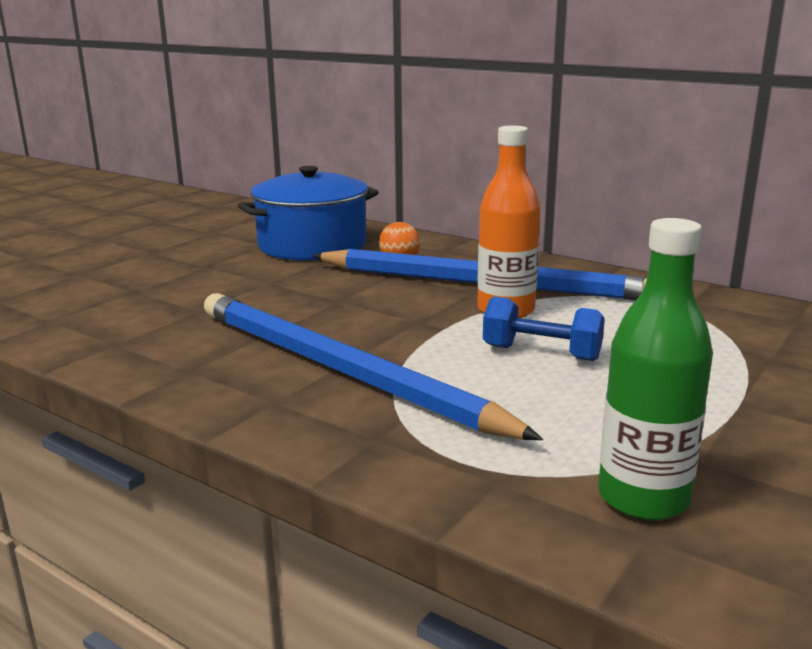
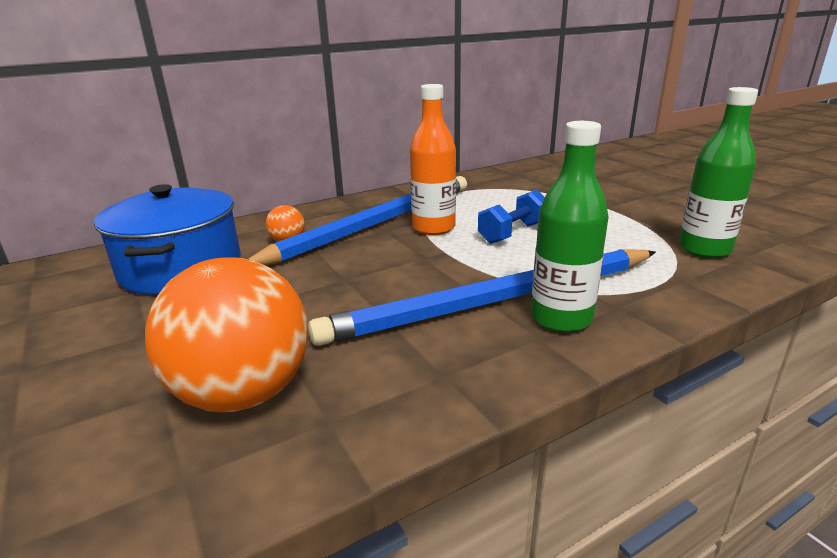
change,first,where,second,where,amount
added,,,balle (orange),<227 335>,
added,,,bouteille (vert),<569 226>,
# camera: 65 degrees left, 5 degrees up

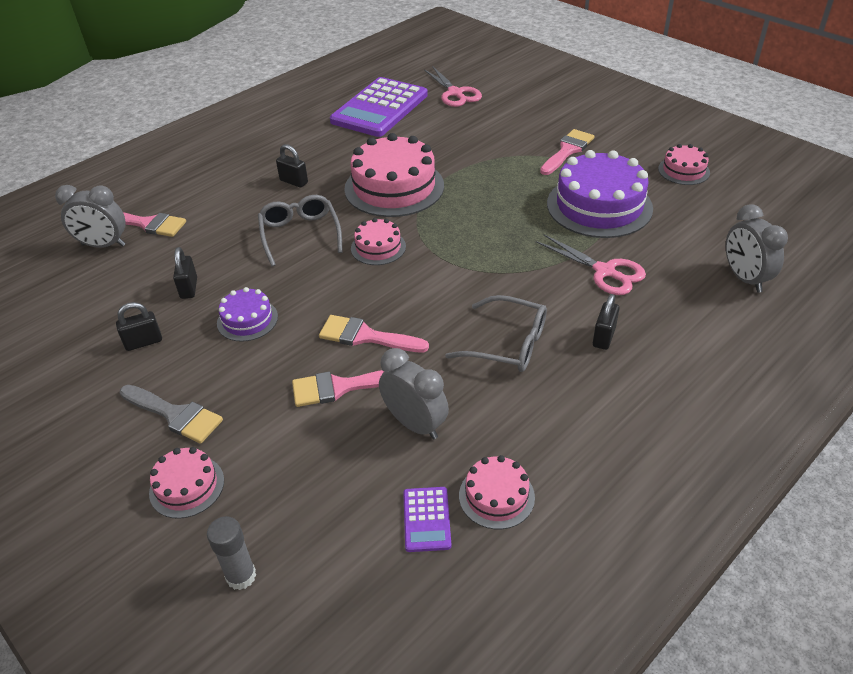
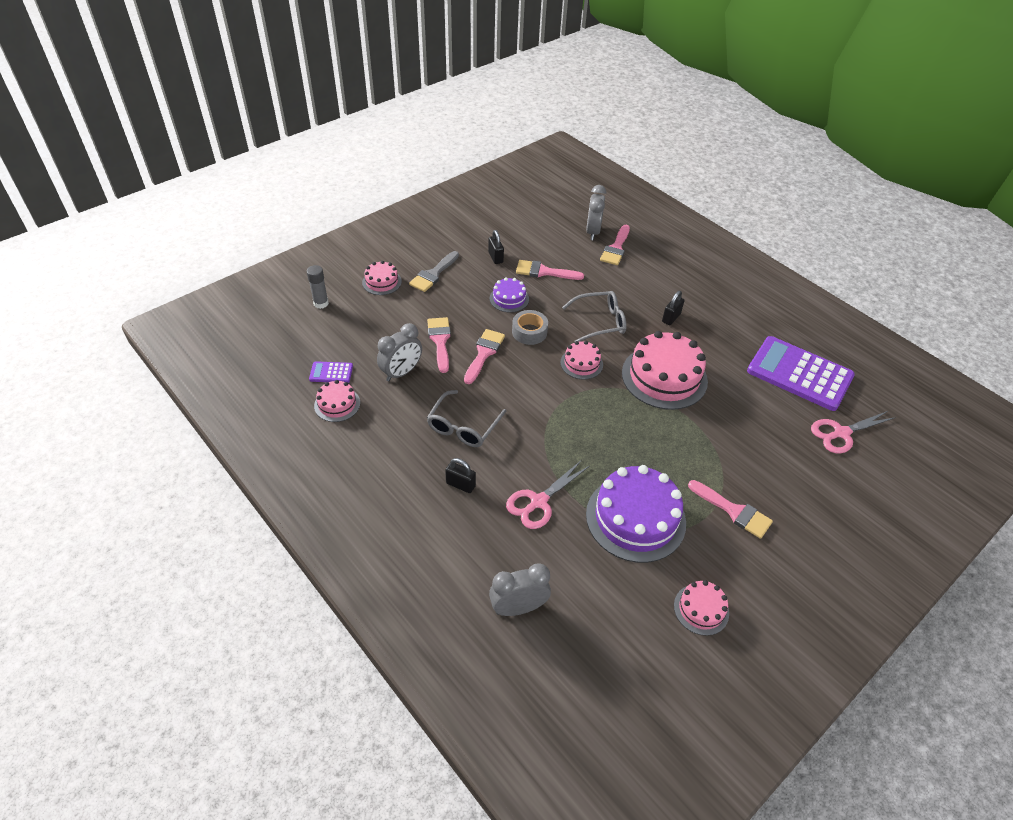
change,first,where,second,where,amount
added,,,ruban adhésif (gris),<530 327>,
replaced,cadenas (noir),<185 273>,pinceau (rose),<550 270>,
# camera: 90 degrees right, 5 degrees up

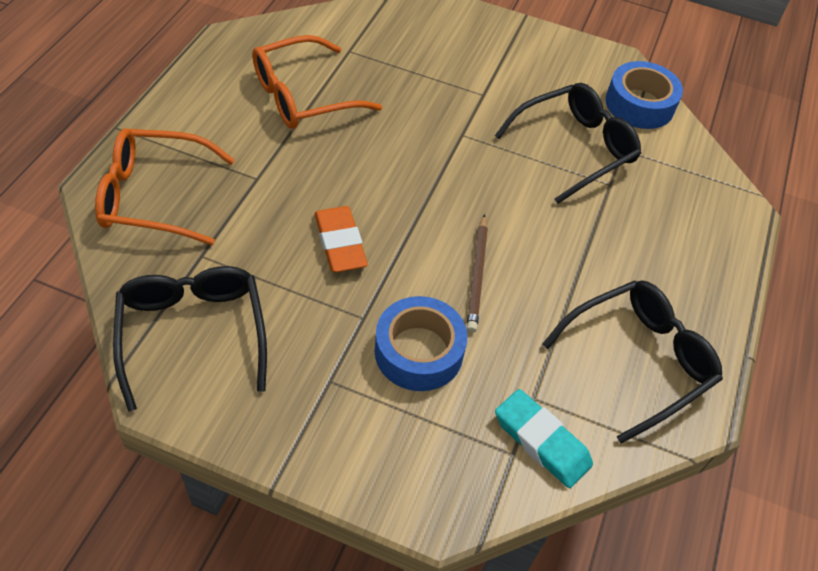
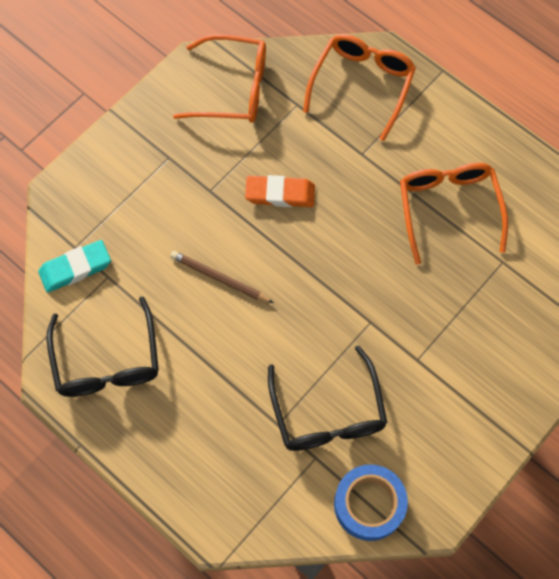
change,first,where,second,where,amount
recoloured,lunettes (noir),<190 339>,lunettes (orange),<219 78>,
removed,ruban adhésif (bleu),<421 343>,,,
# camera: 115 degrees right, 15 degrees up

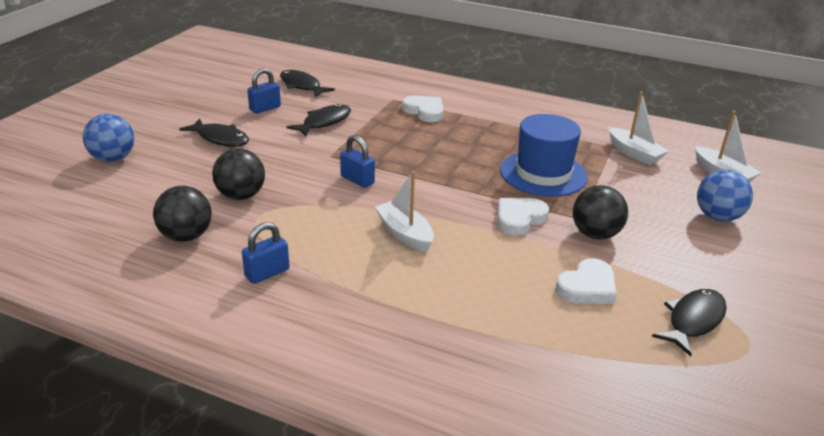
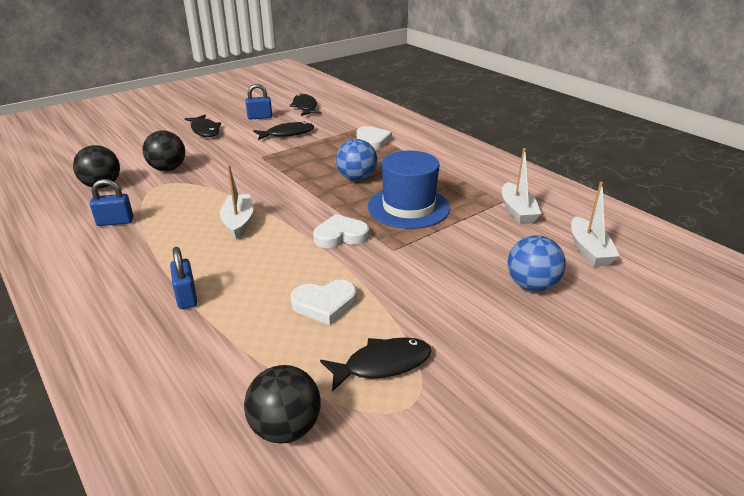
change,first,where,second,where,amount
moved,cadenas (bleu),<357 161>,,<183 278>,
moved,balle (noir),<600 212>,,<282 404>,
moved,balle (bleu),<108 138>,,<356 160>,
# camera: 30 degrees right, 0 degrees up

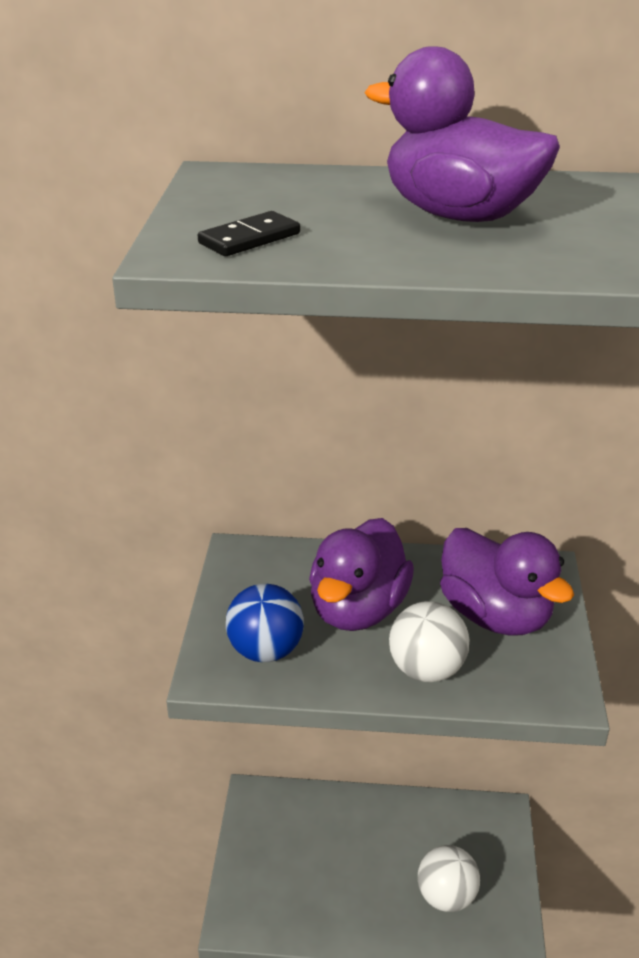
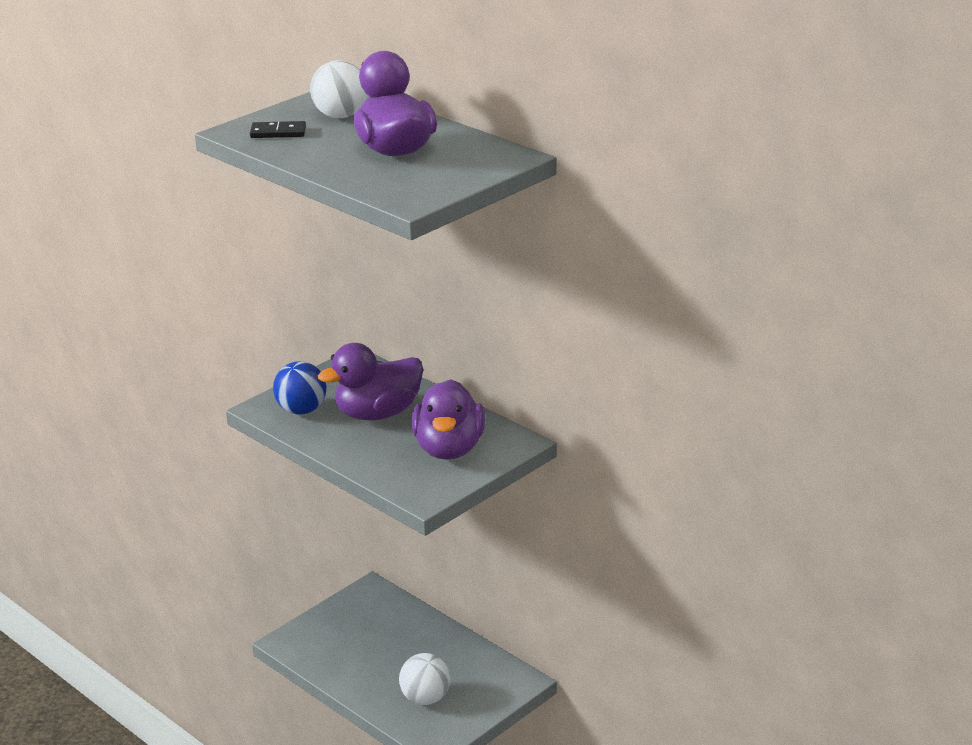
change,first,where,second,where,amount
moved,balle (blanc),<429 641>,,<338 89>,
# camera: 40 degrees right, 5 degrees down

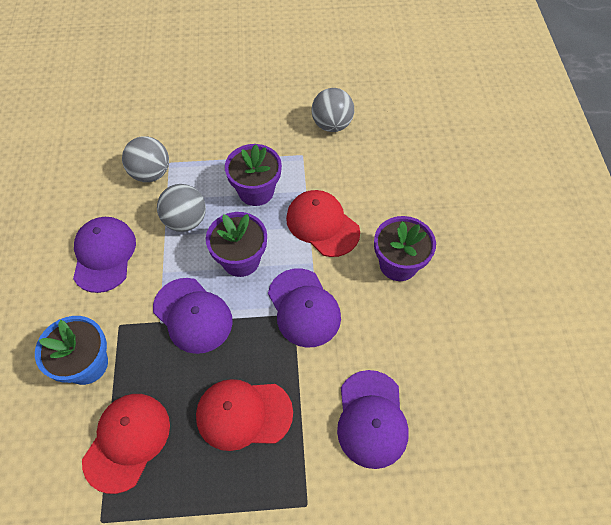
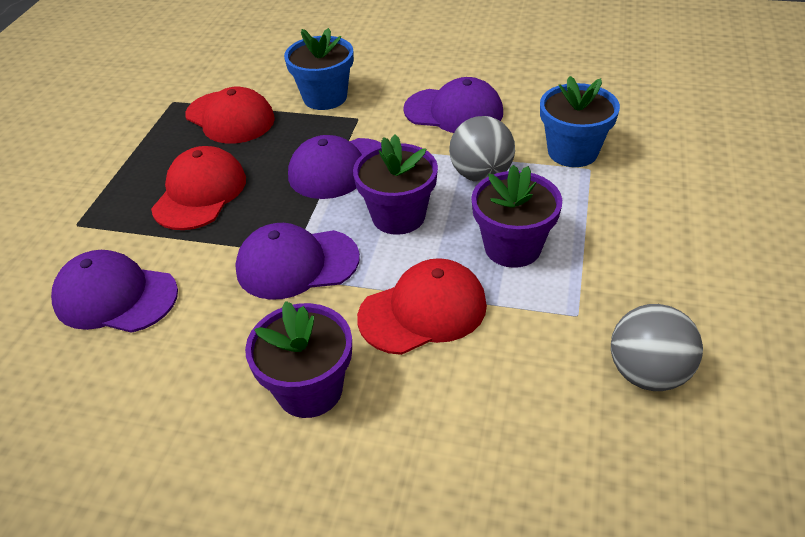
change,first,where,second,where,amount
replaced,balle (gris),<145 159>,pot de fleurs (bleu),<580 121>,
# camera: 110 degrees right, 15 degrees down

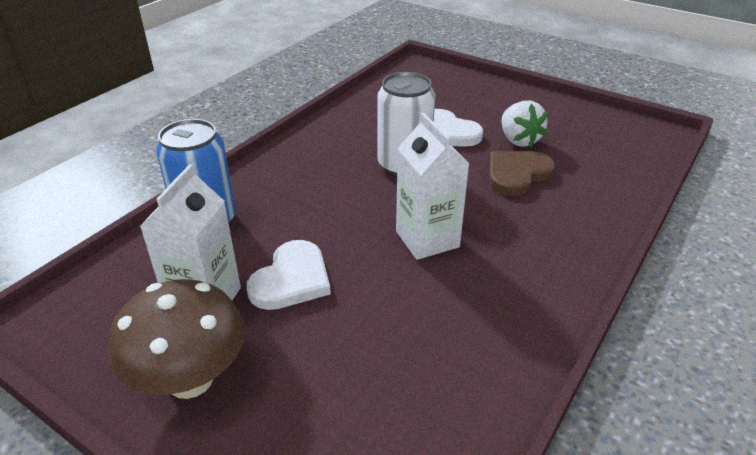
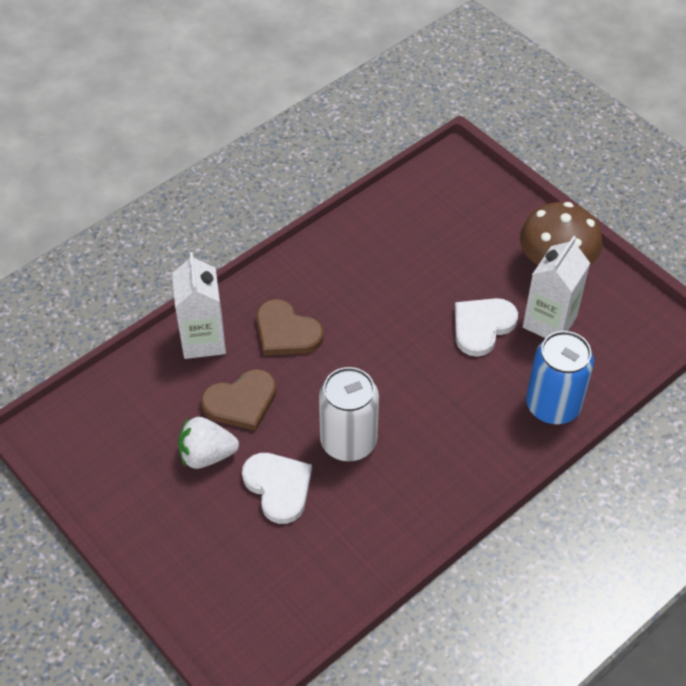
change,first,where,second,where,amount
moved,brique de lait (blanc),<433 186>,,<199 305>,
turned,fraise (blanc),<525 124>,,<208 443>,90 degrees counterclockwise
added,,,cœur (marron),<290 327>,
# camera: 165 degrees left, 15 degrees up

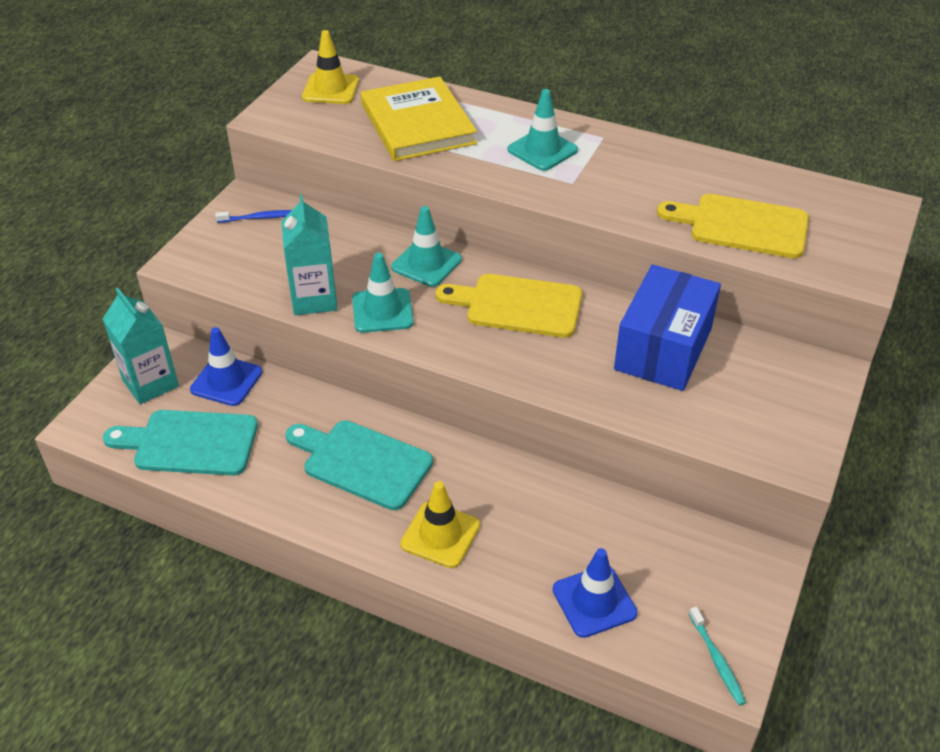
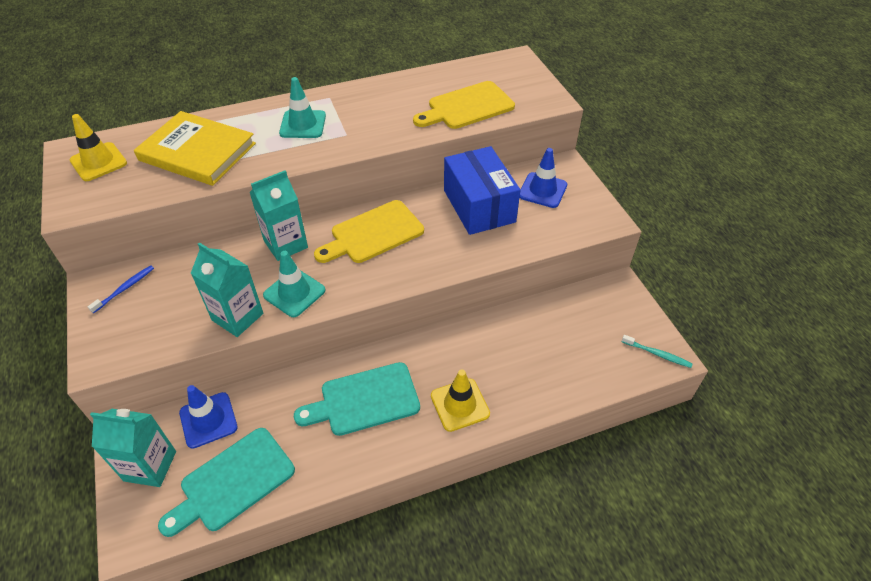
change,first,where,second,where,amount
replaced,cône de chantier (turquoise),<426 246>,brique de lait (turquoise),<278 215>,
moved,cône de chantier (bleu),<595 593>,,<543 178>,
# camera: 45 degrees left, 5 degrees up

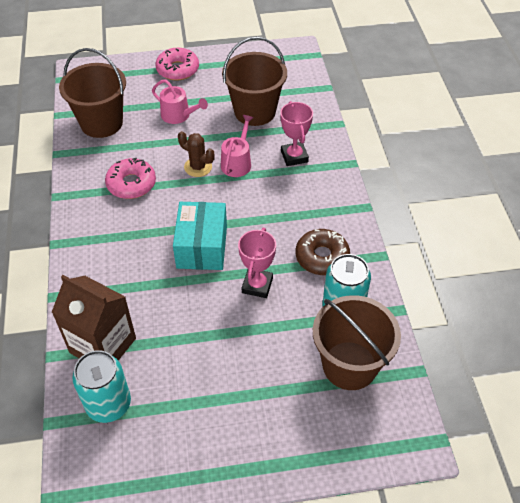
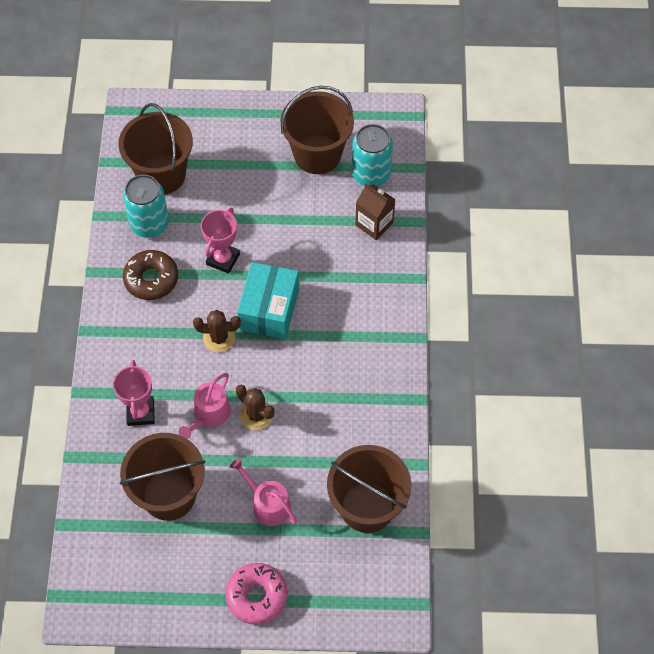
change,first,where,second,where,amount
added,,,cactus (marron),<217 331>,
added,,,seau (marron),<317 130>,
resized,brique de lait (marron),<94 318>,,<375 212>,x0.63
removed,beignet (rose),<130 178>,,,
# camera: 170 degrees left, 10 degrees up

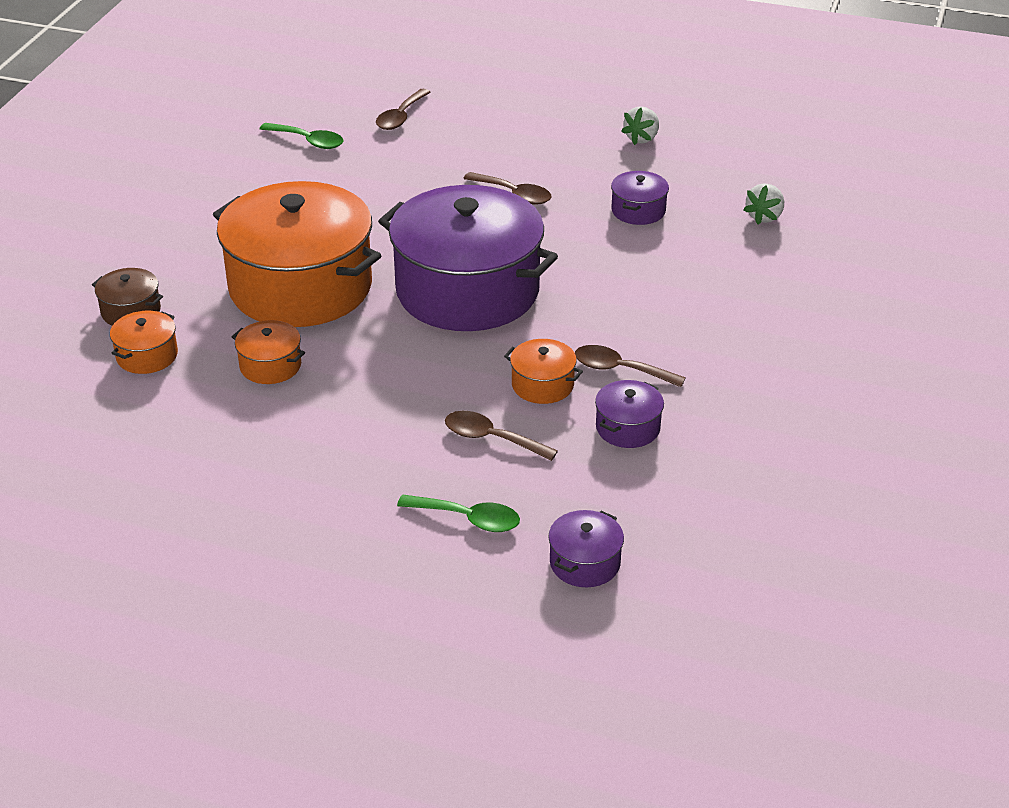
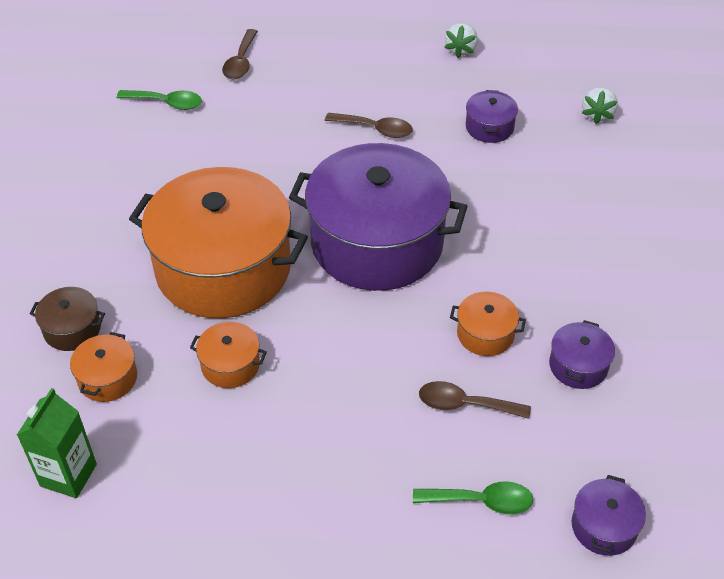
change,first,where,second,where,amount
added,,,brique de lait (vert),<57 443>,
removed,cuillère (marron),<630 366>,,,
# camera: 15 degrees left, 10 degrees up

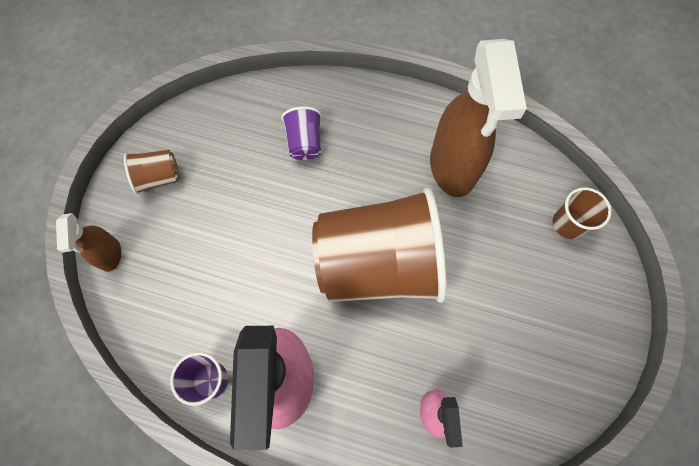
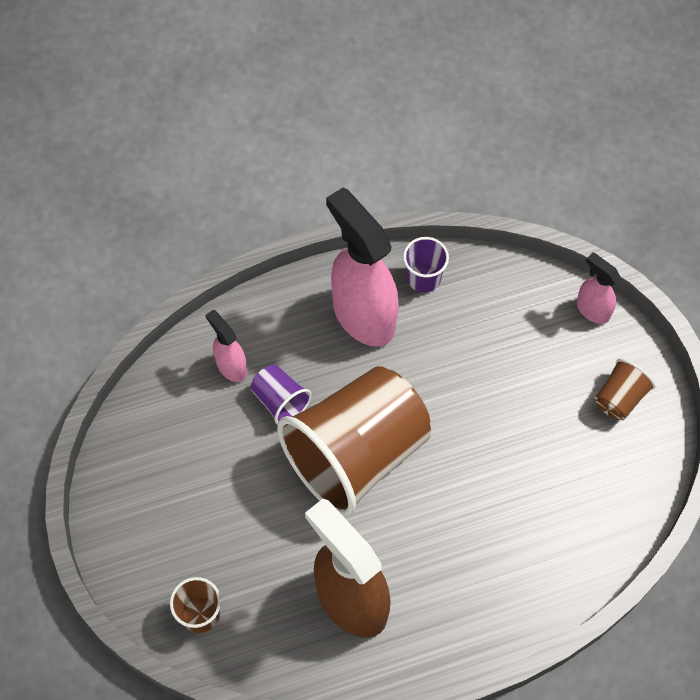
change,first,where,second,where,amount
moved,gobelet (violet),<301 133>,,<281 395>,
recoloured,vaporisateur (marron),<88 242>,vaporisateur (rose),<598 288>,
# camera: 145 degrees right, 5 degrees down

